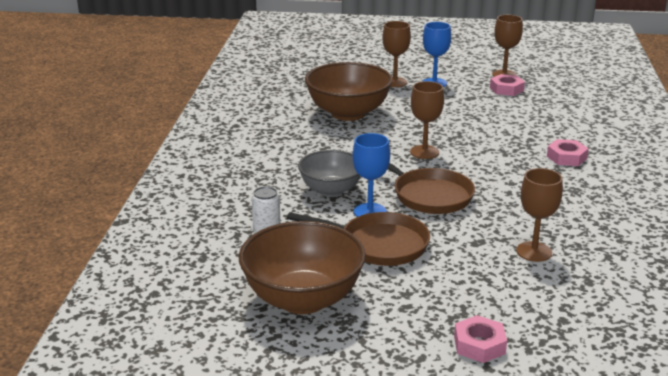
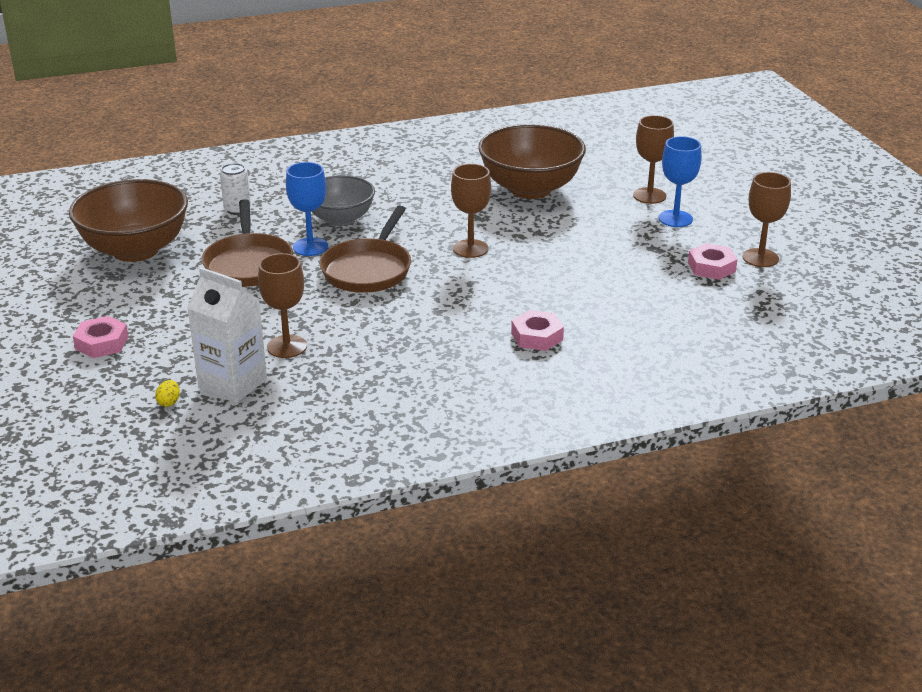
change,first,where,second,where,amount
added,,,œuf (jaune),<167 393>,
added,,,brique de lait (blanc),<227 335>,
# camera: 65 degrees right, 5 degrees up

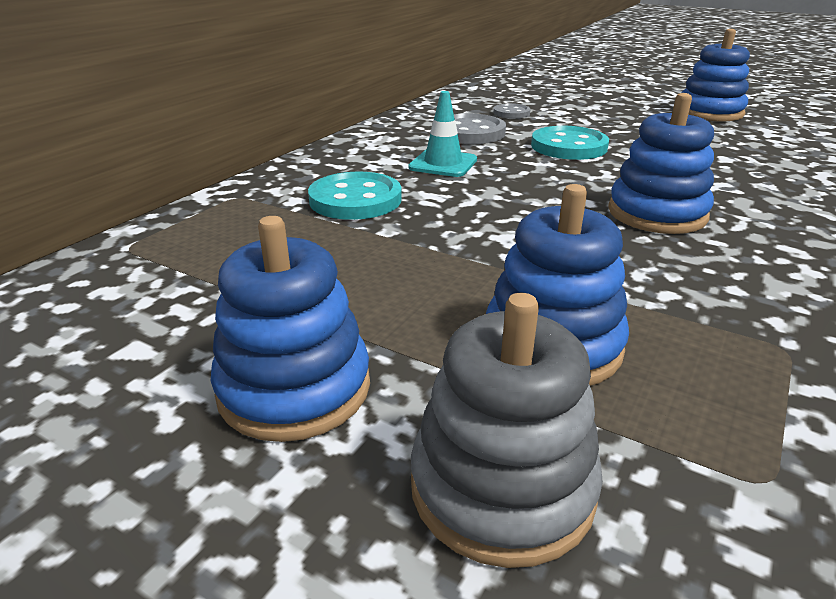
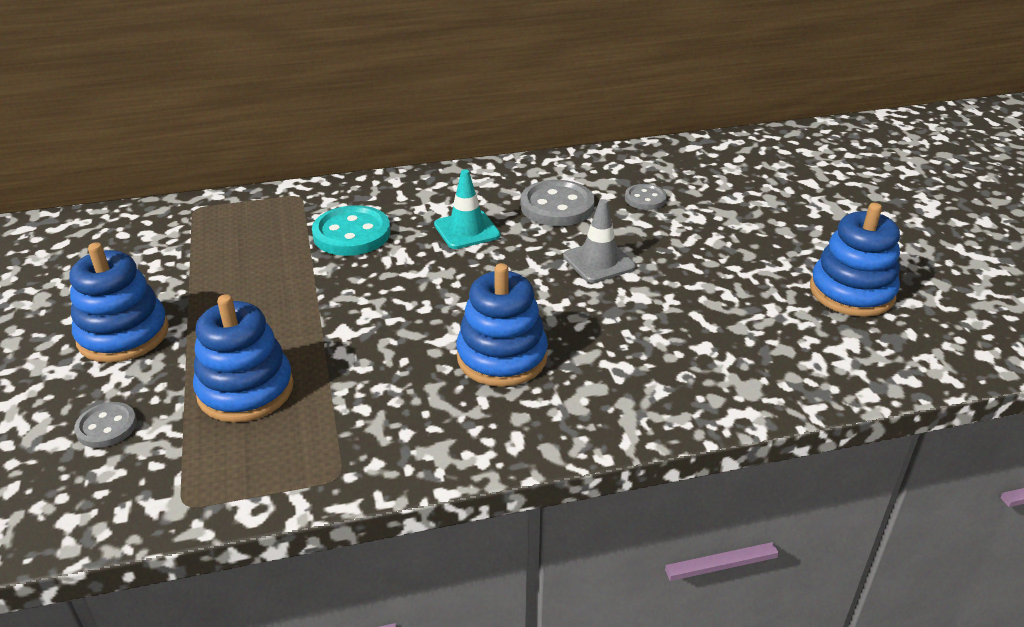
change,first,where,second,where,amount
replaced,jouet à empiler (gris),<507 430>,bouton (gris),<105 425>,
replaced,bouton (turquoise),<570 143>,cône de chantier (gris),<599 241>,
# camera: 45 degrees right, 5 degrees up

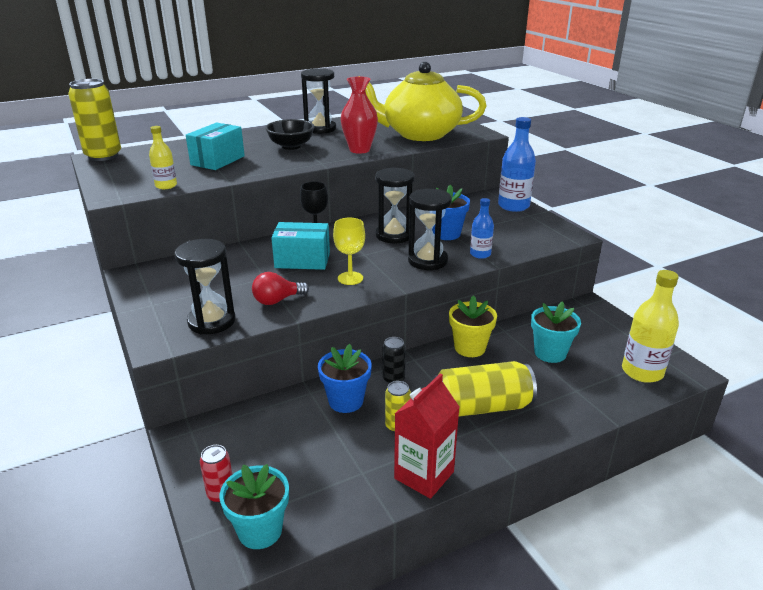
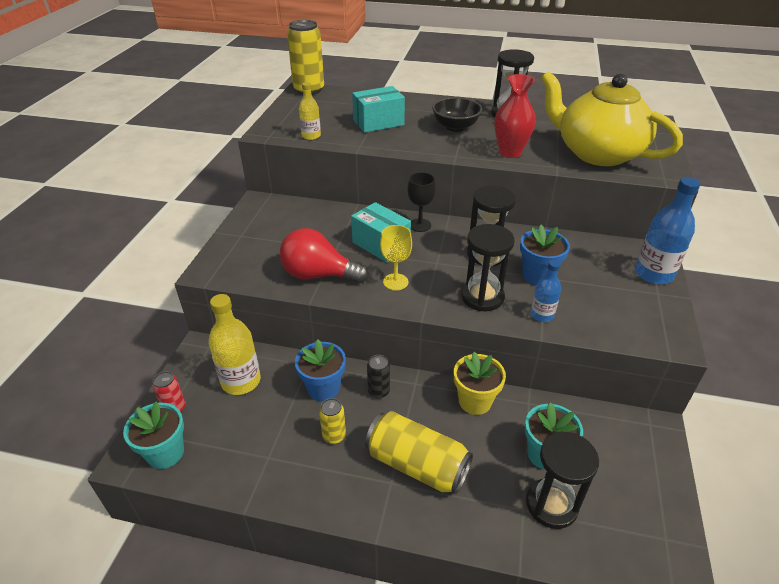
change,first,where,second,where,amount
moved,bouteille (jaune),<650 326>,,<235 344>,
resized,ampoule (rouge),<280 288>,,<324 255>,x1.65
moved,sablier (noir),<204 286>,,<562 480>,
removed,brique de lait (rouge),<427 436>,,,
# camera: 40 degrees right, 10 degrees up

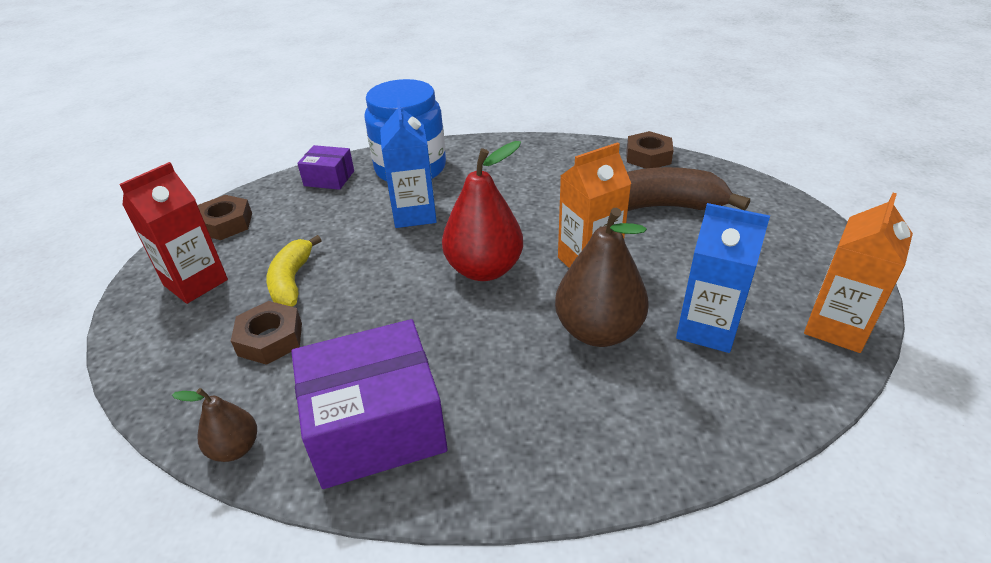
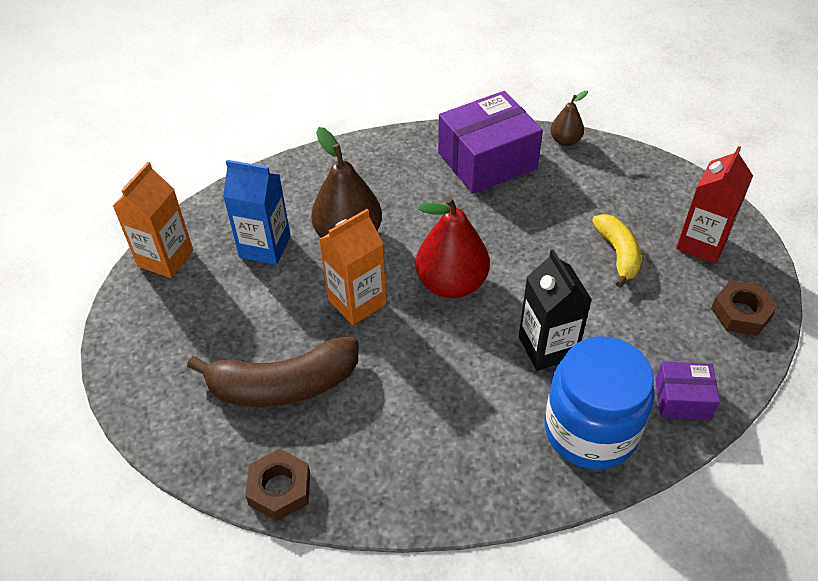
change,first,where,second,where,amount
recoloured,brique de lait (bleu),<408 164>,brique de lait (noir),<555 310>,
removed,écrou (marron),<266 333>,,,
# camera: 170 degrees right, 10 degrees up

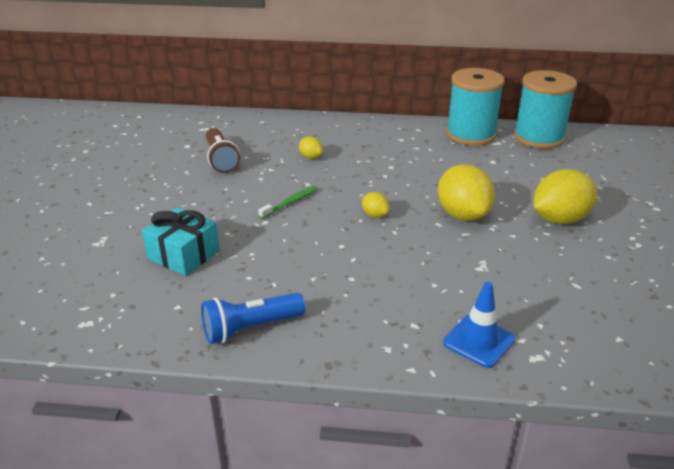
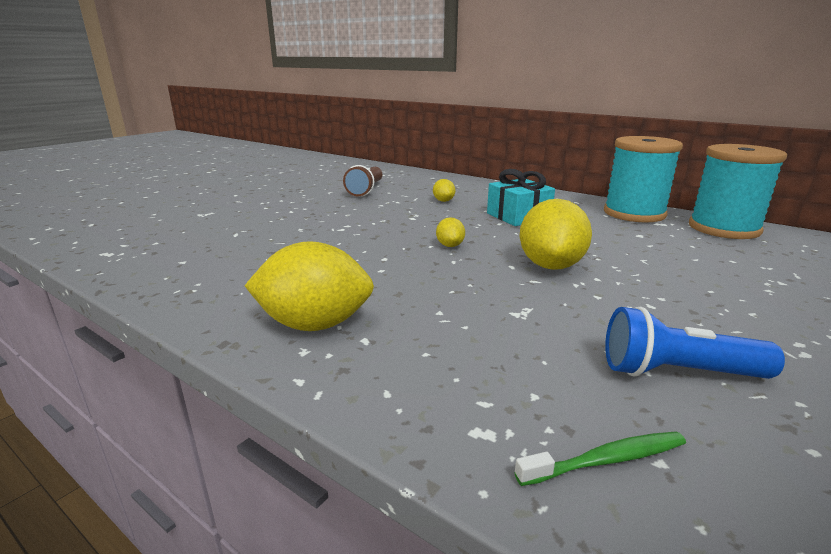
change,first,where,second,where,amount
moved,citron (jaune),<565 196>,,<309 286>,
moved,cadeau (turquoise),<181 241>,,<521 197>,
moved,brosse à dents (vert),<288 202>,,<600 458>,
moved,lampe de poche (bleu),<253 318>,,<695 342>,
removed,cône de chantier (bleu),<479 325>,,,
# camera: 30 degrees right, 10 degrees down

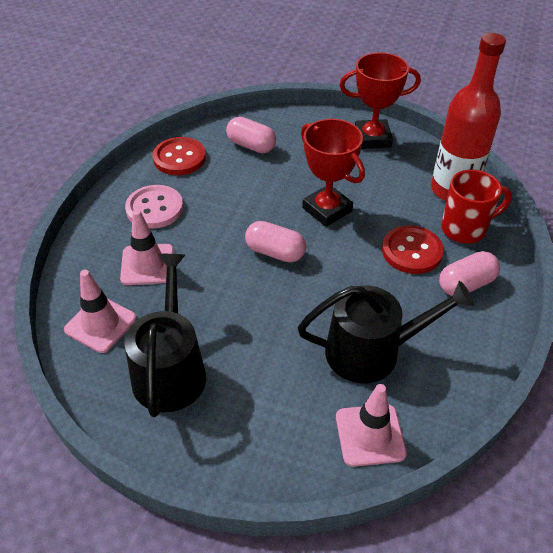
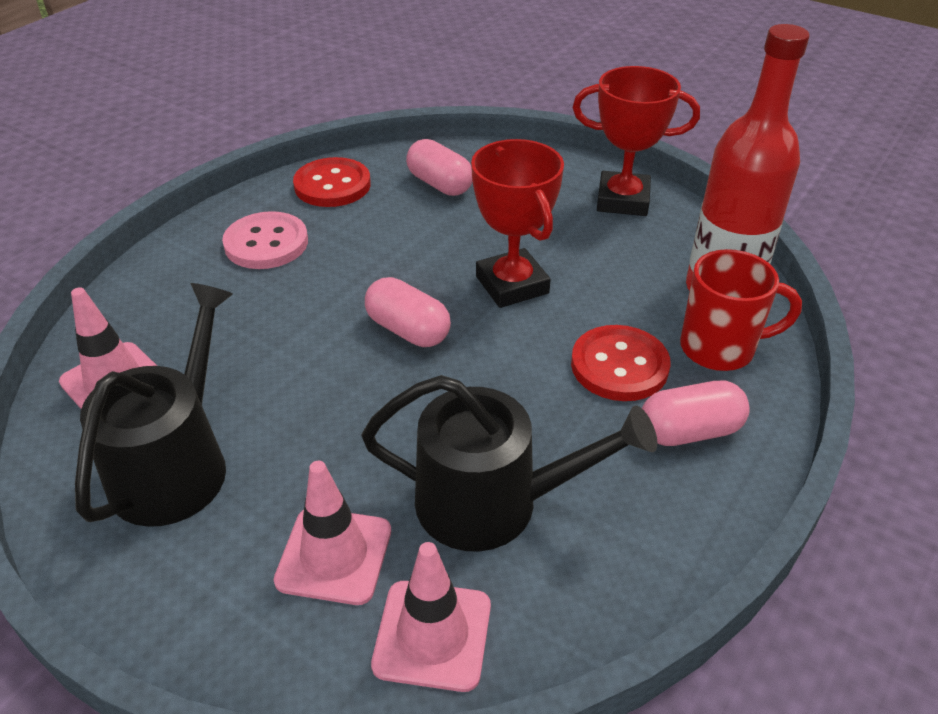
change,first,where,second,where,amount
moved,cône de chantier (rose),<147 247>,,<332 533>,
# camera: 15 degrees right, 5 degrees down

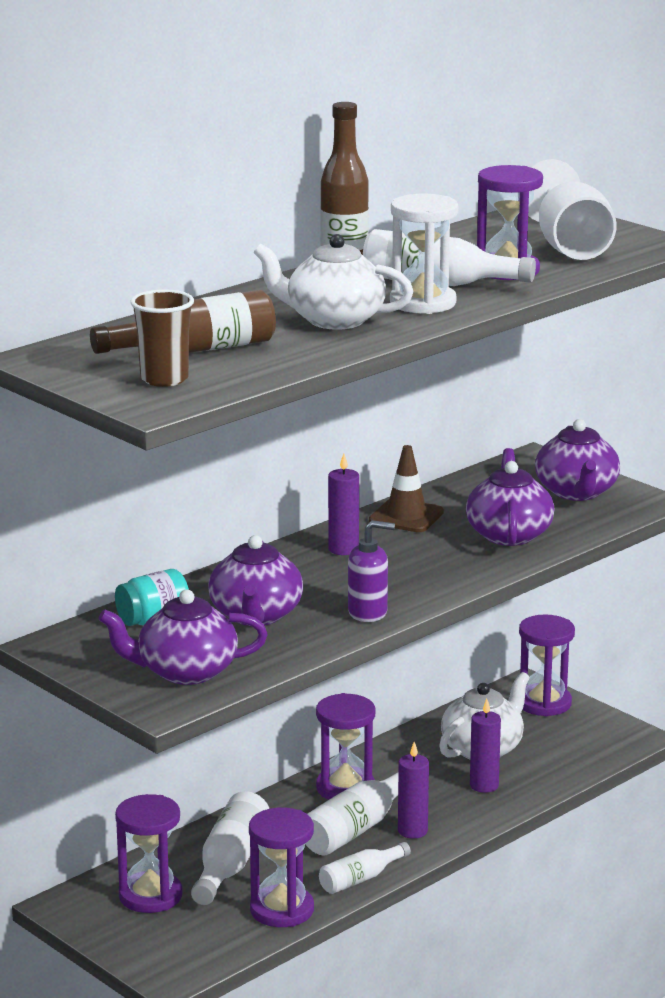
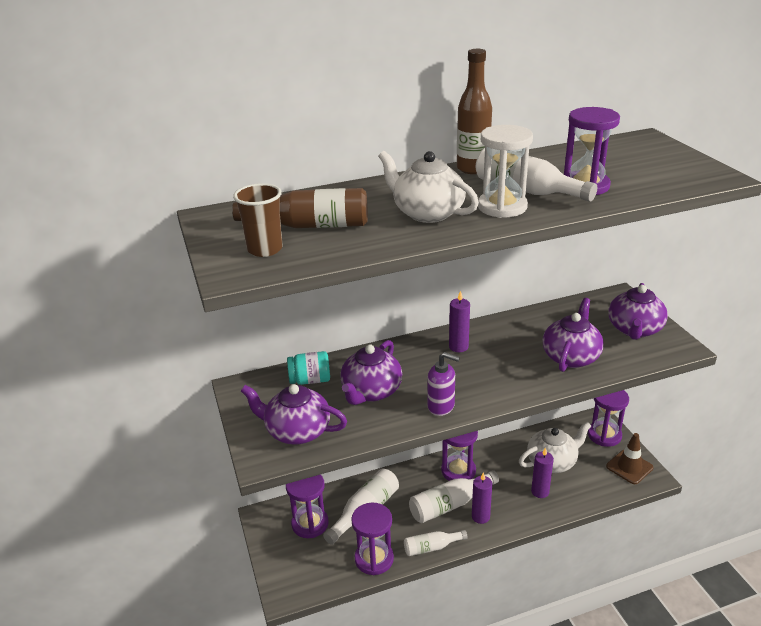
change,first,where,second,where,amount
moved,cône de chantier (marron),<406 488>,,<630 458>,
removed,verre à pied (blanc),<572 209>,,,
# camera: 25 degrees right, 10 degrees up

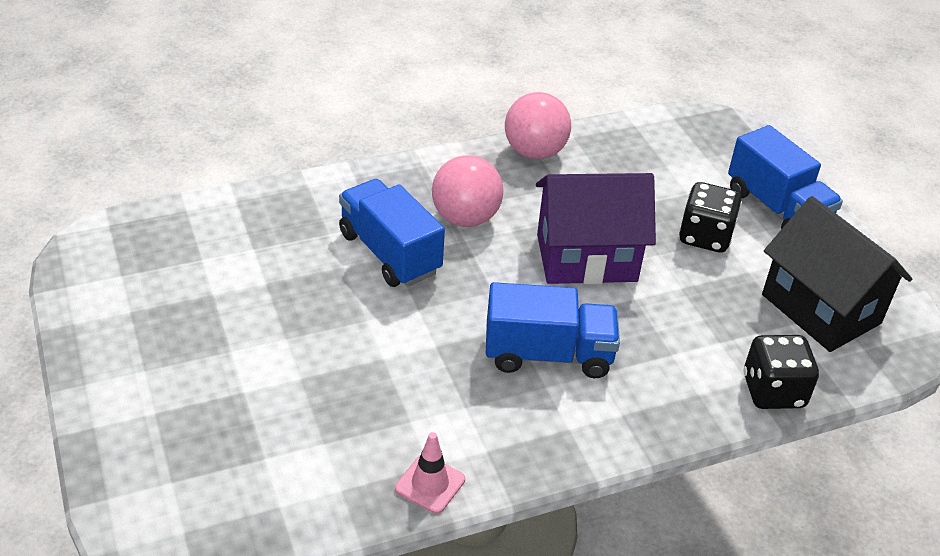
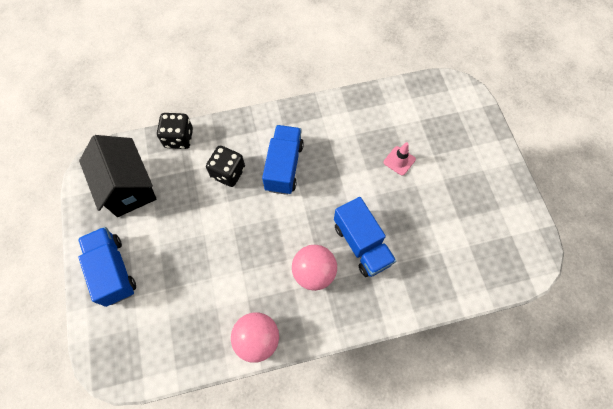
change,first,where,second,where,amount
moved,dé (noir),<710 217>,,<225 166>,
turned,camion (bleu),<553 330>,,<283 160>,90 degrees clockwise
moved,cône de chantier (rose),<430 473>,,<400 159>,
removed,maison (violet),<596 228>,,,
# camera: 170 degrees left, 25 degrees up

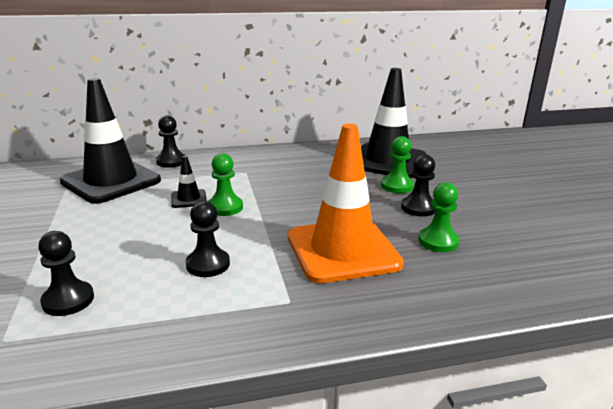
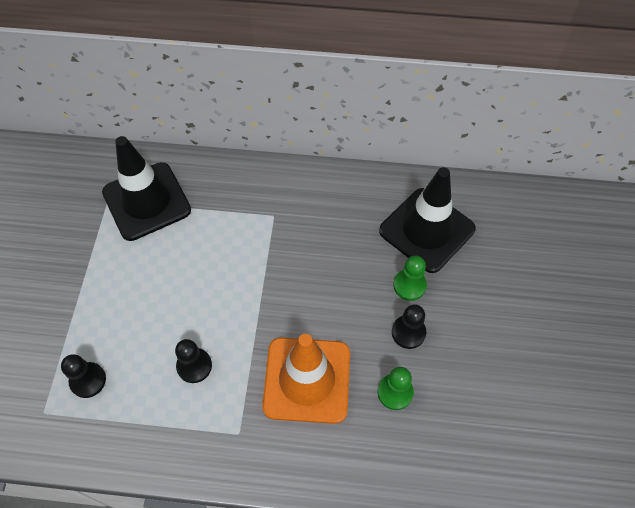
change,first,where,second,where,amount
removed,pion (noir),<171 141>,,,
removed,cône de chantier (noir),<189 182>,,,
removed,pion (vert),<225 184>,,,
# camera: 20 degrees right, 35 degrees up

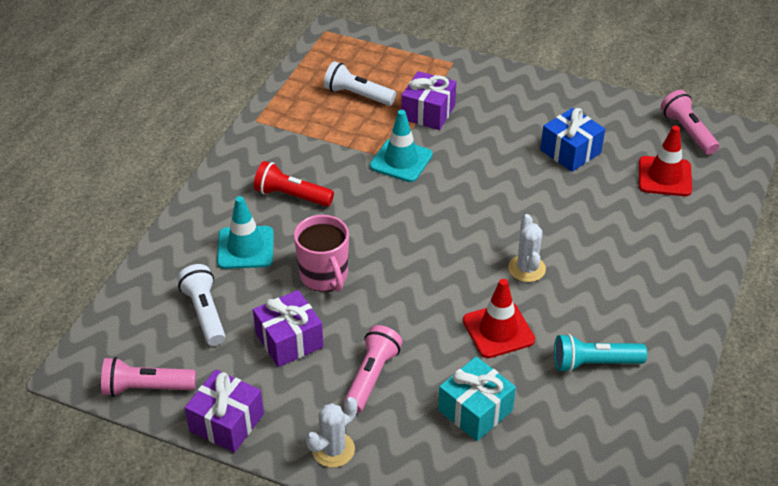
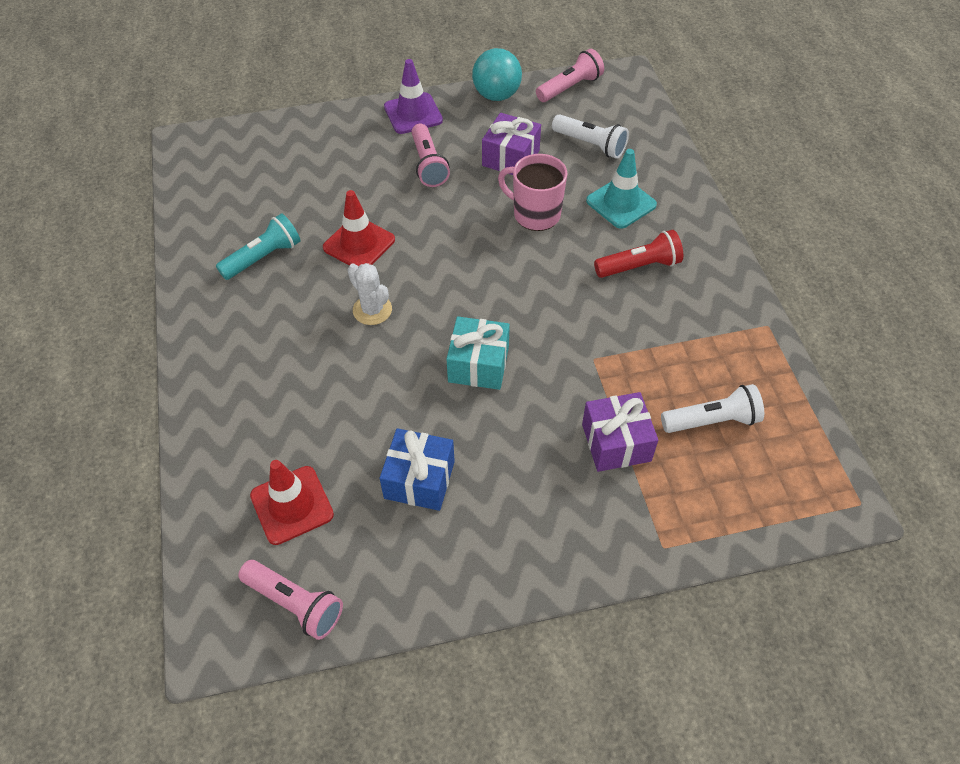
change,first,where,second,where,amount
replaced,cactus (blanc),<331 432>,cône de chantier (violet),<413 96>,
moved,cadeau (turquoise),<477 399>,,<478 353>,
replaced,cadeau (violet),<224 411>,balle (turquoise),<497 74>,
removed,cône de chantier (turquoise),<401 146>,,,
# camera: 145 degrees right, 10 degrees up

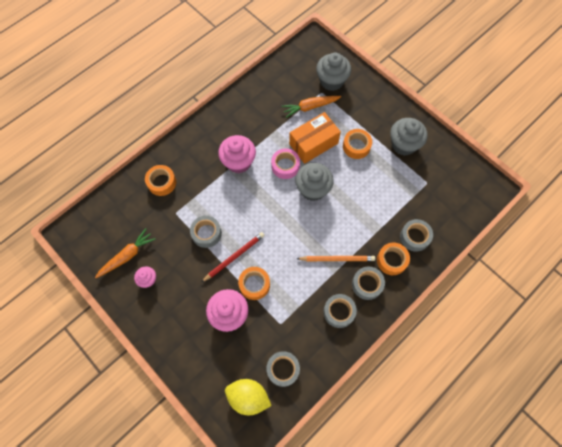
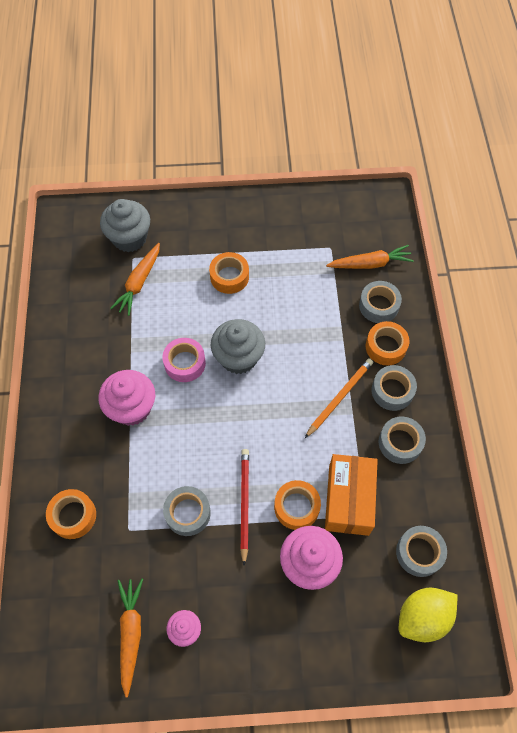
change,first,where,second,where,amount
moved,boîte (orange),<315 138>,,<351 495>,
added,,,carotte (orange),<370 257>,
removed,muffin (gris),<409 137>,,,
# camera: 50 degrees left, 5 degrees down

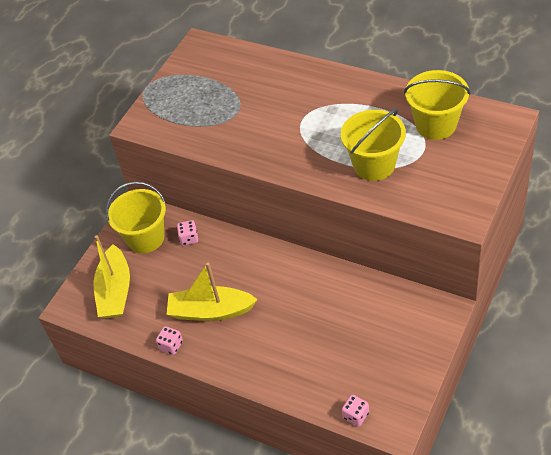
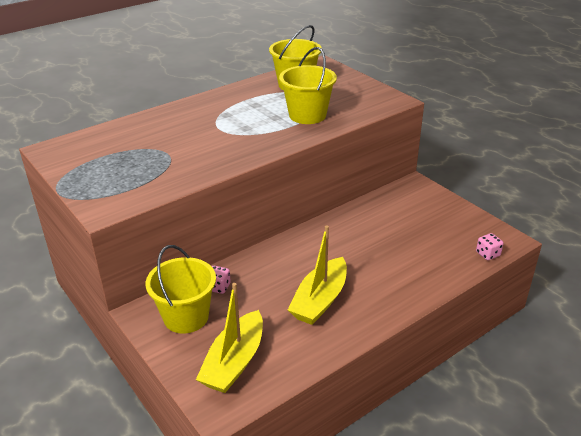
change,first,where,second,where,amount
turned,bateau (jaune),<112 276>,,<229 338>,90 degrees clockwise
removed,dé (rose),<169 340>,,,
# camera: 70 degrees left, 15 degrees down

